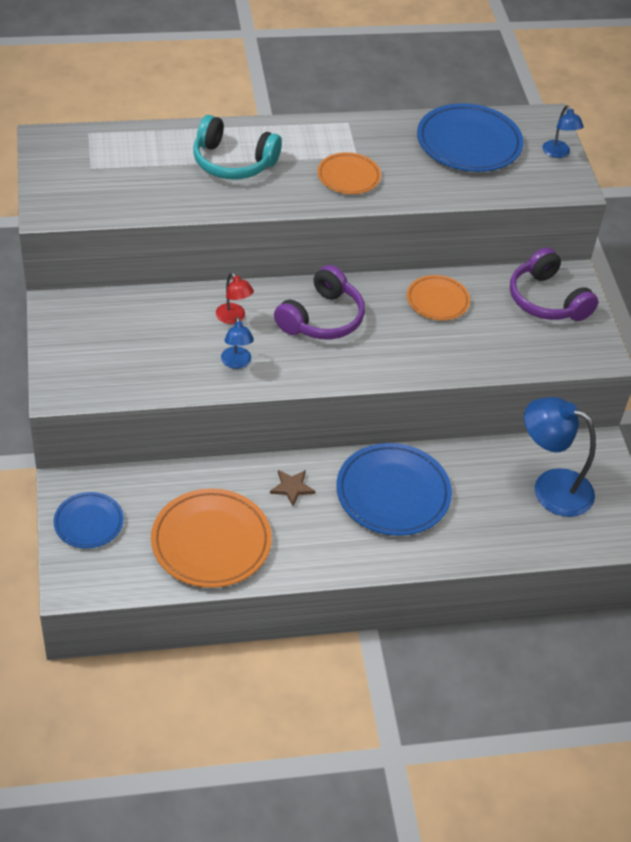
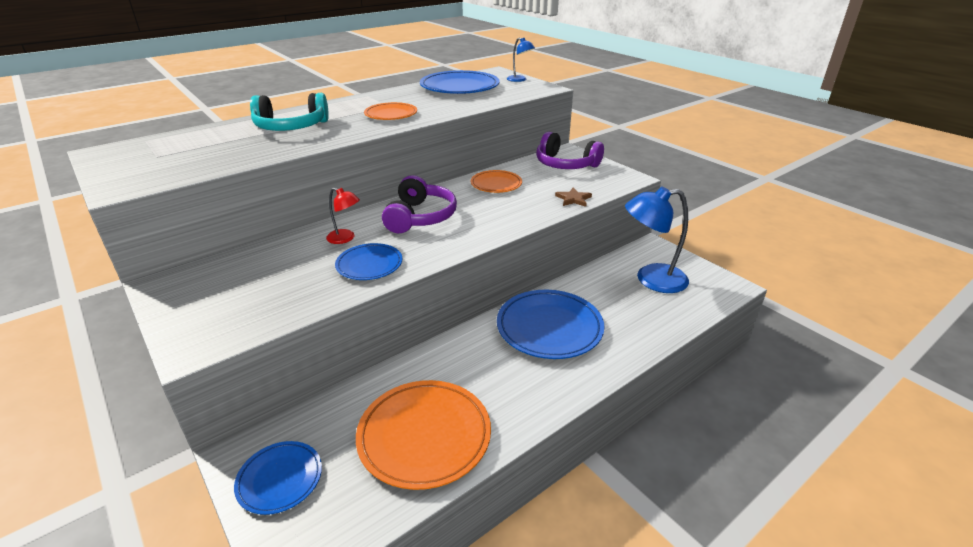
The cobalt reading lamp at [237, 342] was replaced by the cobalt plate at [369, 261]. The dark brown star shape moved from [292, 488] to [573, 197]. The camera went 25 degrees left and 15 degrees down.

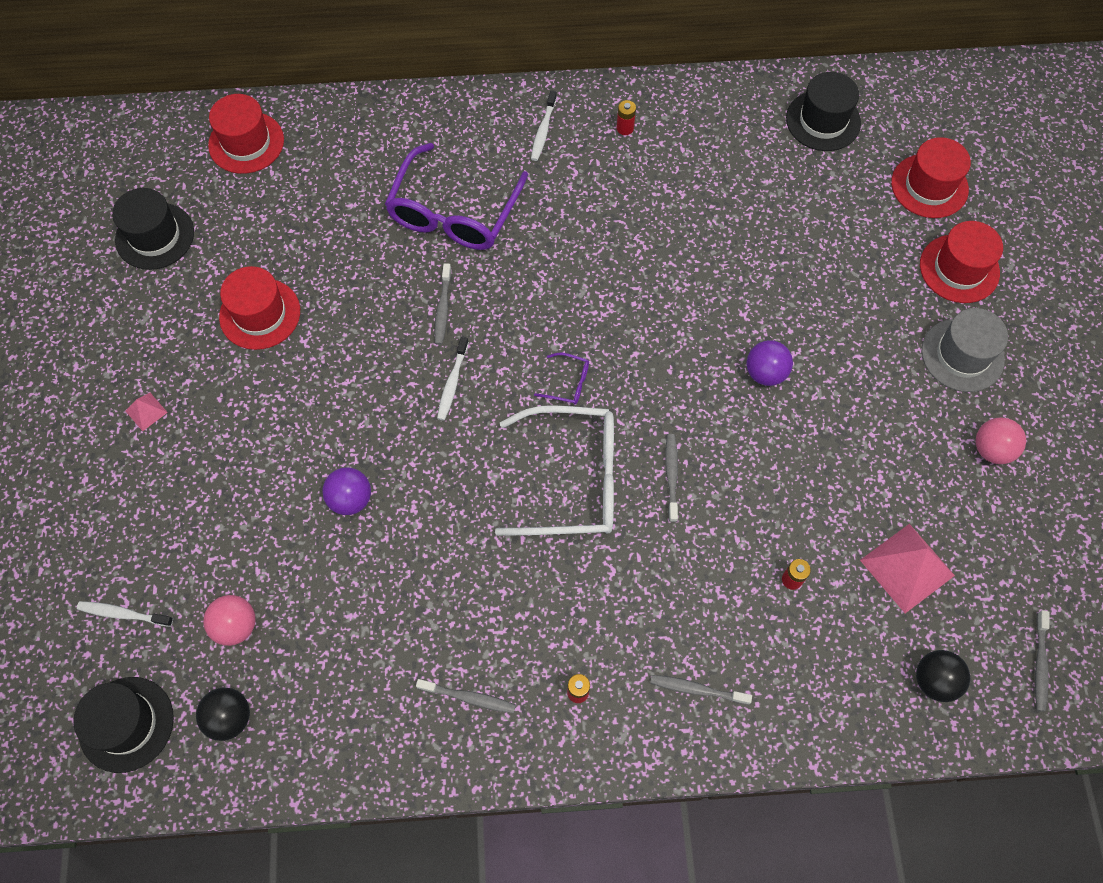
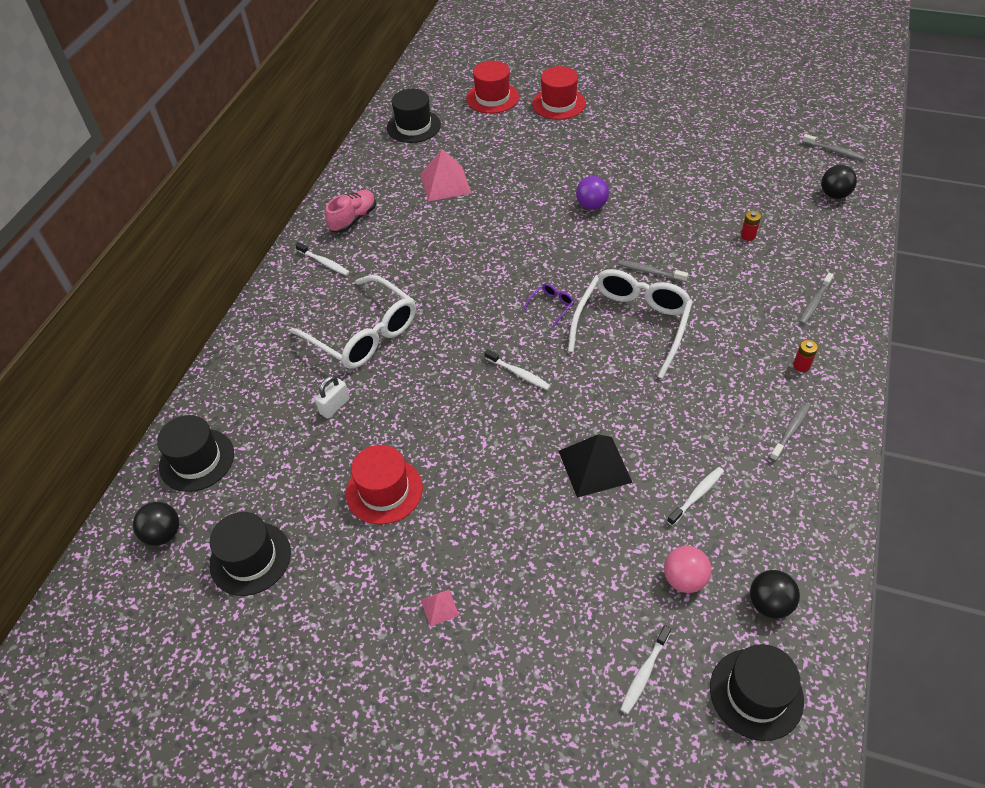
The crimson hat at [246, 134] became the jet-black hat at [195, 453]. The purple sphere at [346, 491] was replaced by the jet-black pyramid at [596, 466]. The purple spectacles at [456, 196] became the white spectacles at [353, 322]. The gray dental brush at [443, 304] disappeared. The crimson power cell at [626, 117] was replaced by the rosy sneaker at [350, 211]. The rosy pyramid moved from [907, 568] to [445, 175]. The gray hat at [965, 350] disappeared. The rosy sphere at [1001, 440] disappeared. The jet-black sphere at [156, 524] appeared. The white lock at [332, 397] appeared. The white dental brush at [695, 496] appeared. The camera went 65 degrees left and 15 degrees down.

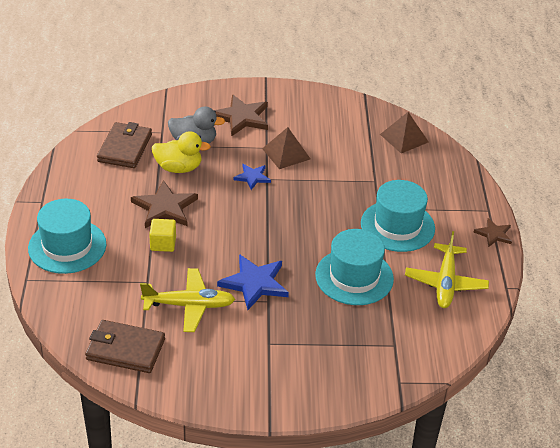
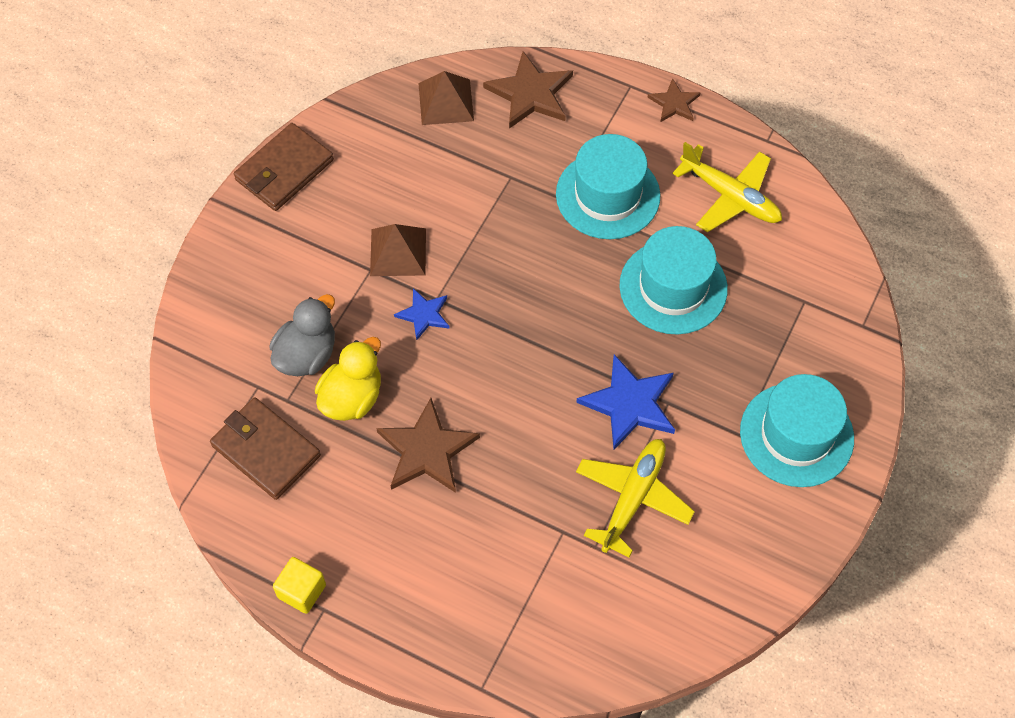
The turquoise hat moved from [67, 236] to [797, 430]. The dark brown card wallet moved from [125, 346] to [284, 167]. The golden cube moved from [162, 235] to [299, 585]. The dark brown star shape moved from [241, 115] to [528, 90]. The camera went 60 degrees left and 20 degrees up.

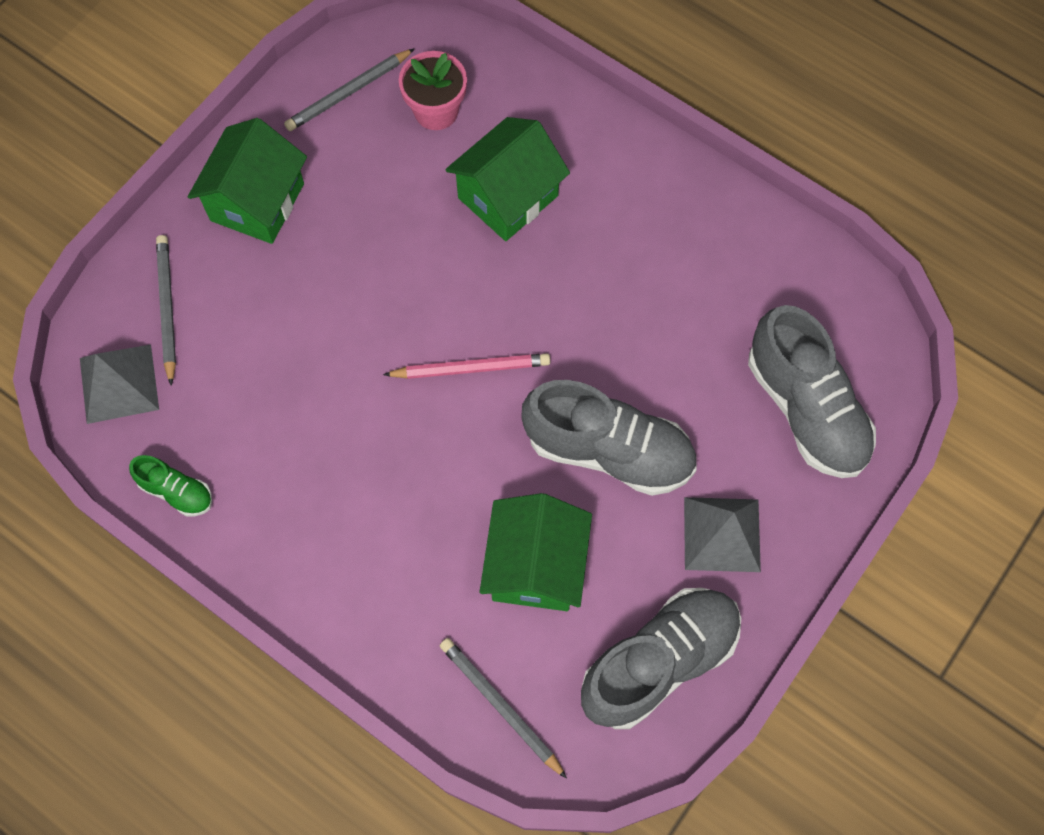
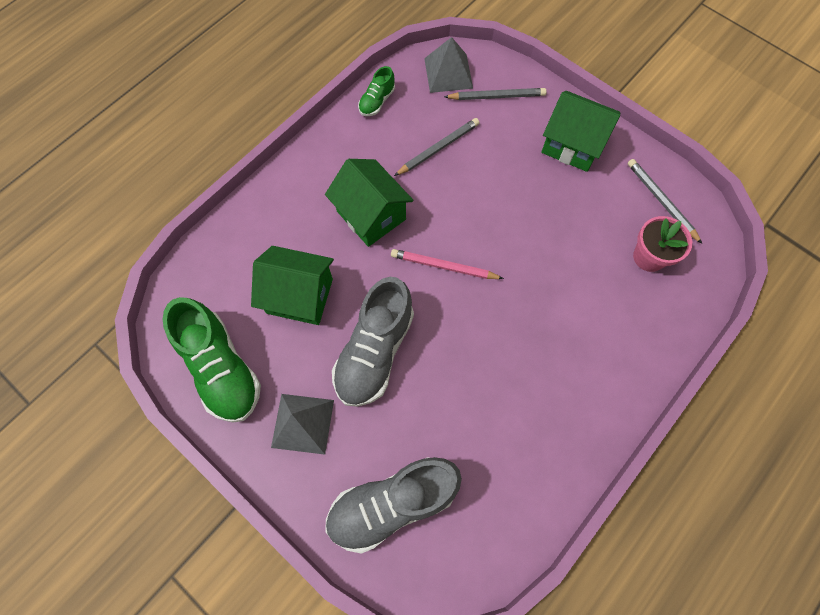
The rosy pencil at [466, 366] turned 105 degrees clockwise. The gray pencil moved from [503, 708] to [436, 147]. The leaf-green toy house moved from [507, 179] to [369, 203]. The gray sneaker at [661, 658] became the leaf-green sneaker at [212, 360]. The camera went 95 degrees right and 0 degrees up.

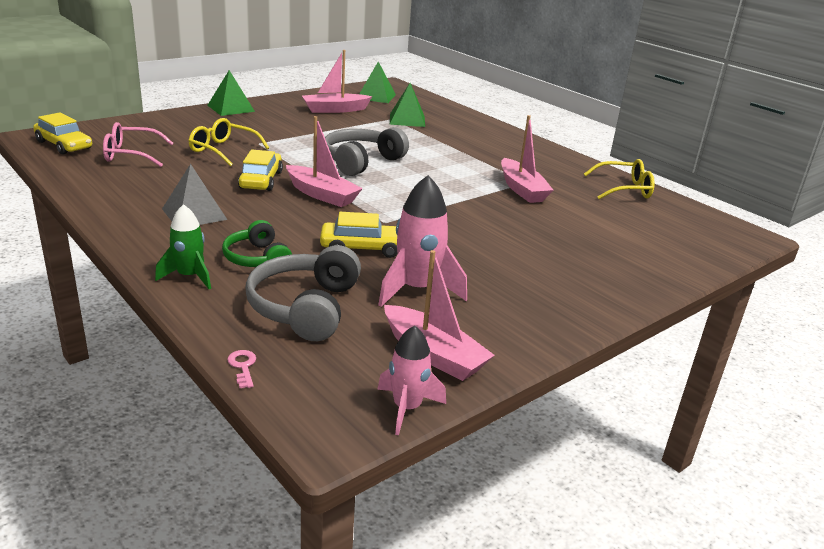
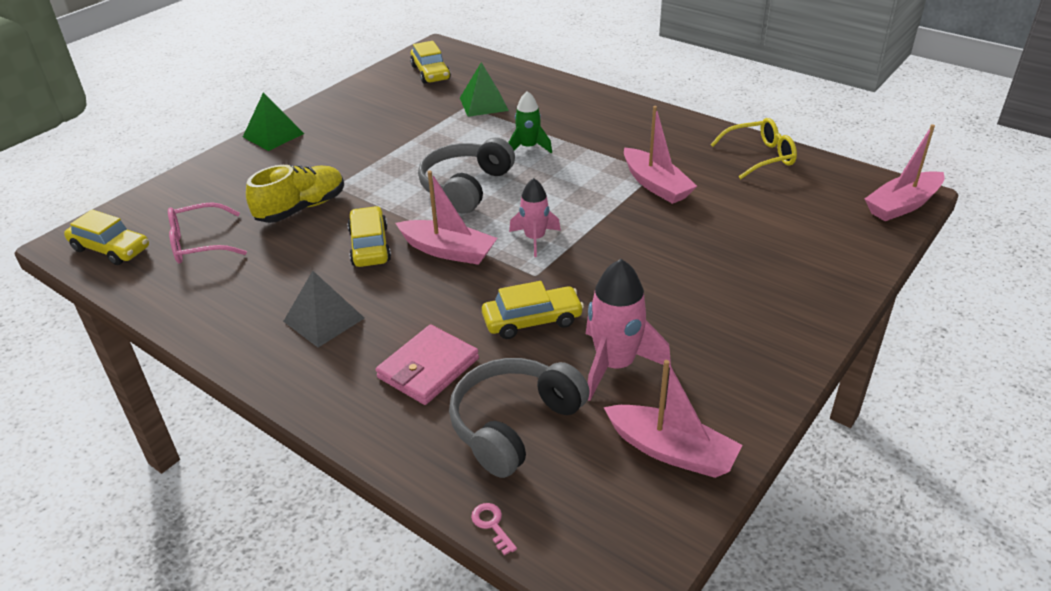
The leaf-green spaceship moved from [183, 246] to [530, 122]. The golden spectacles at [228, 142] was replaced by the golden sneaker at [295, 194]. The leaf-green headset at [257, 243] was replaced by the rosy card wallet at [427, 365]. The gray headset at [303, 293] turned 45 degrees clockwise. The rosy sailboat moved from [337, 81] to [905, 172]. The leaf-green pyramid at [377, 82] was replaced by the golden toy car at [430, 62]. The rosy spaceship moved from [411, 380] to [535, 217]. The camera went 10 degrees left and 10 degrees up.

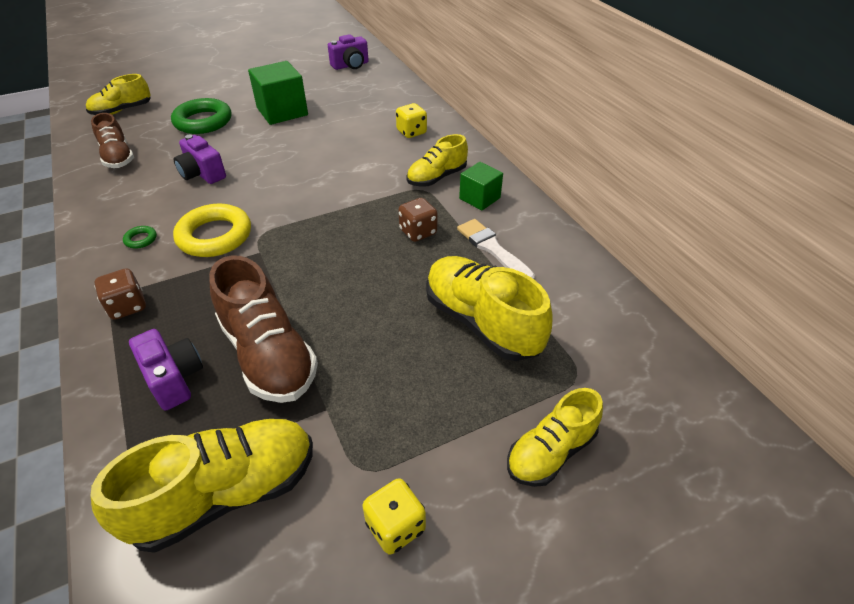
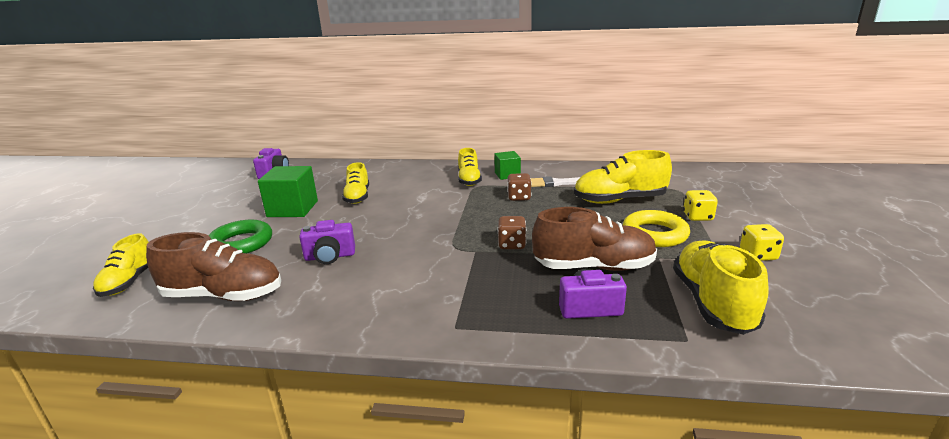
The dark brown sneaker at [112, 140] changed to 1.58 times the size. The dark brown game die moved from [120, 294] to [512, 232]. The leaf-green hoop at [140, 237] disappeared. The golden hoop moved from [212, 230] to [656, 228]. The golden game die moved from [411, 120] to [700, 205]. The golden sneaker moved from [555, 437] to [355, 183]. The camera went 55 degrees left and 20 degrees down.

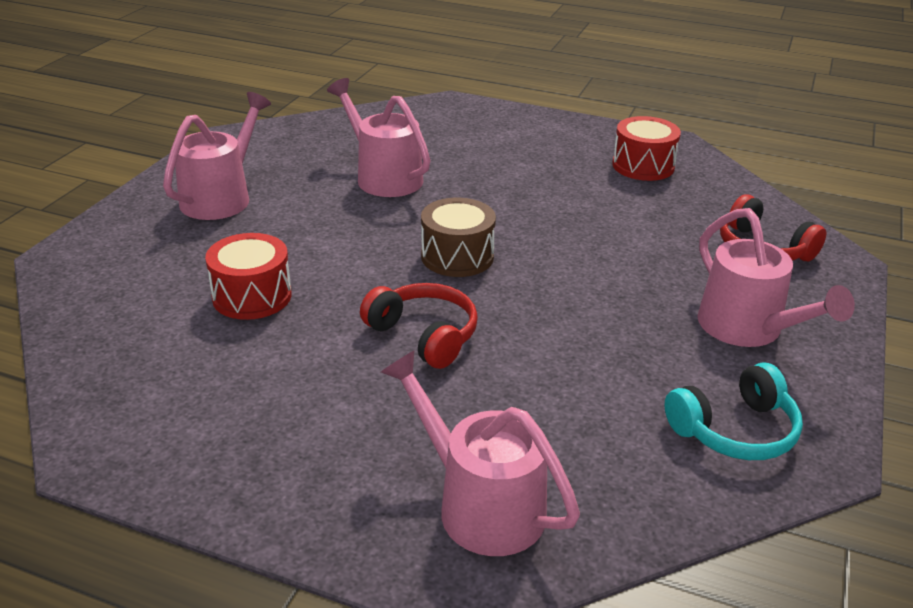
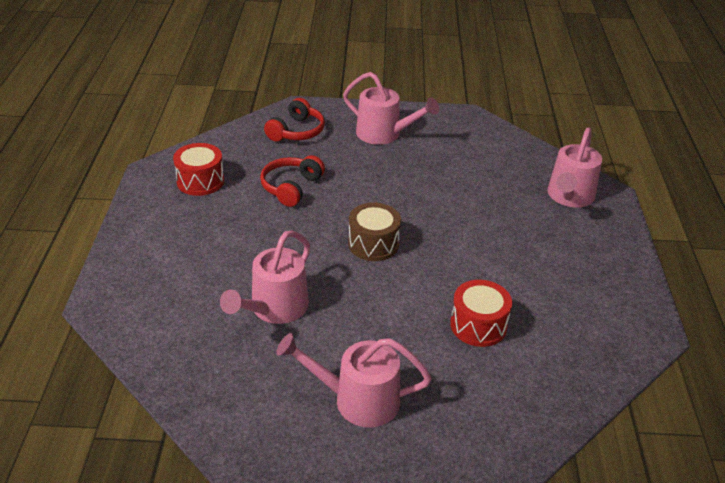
The crimson headset moved from [419, 326] to [292, 181]. The turquoise headset at [733, 411] disappeared. The rosy watering pot at [776, 277] turned 75 degrees clockwise. The camera went 110 degrees left and 5 degrees up.

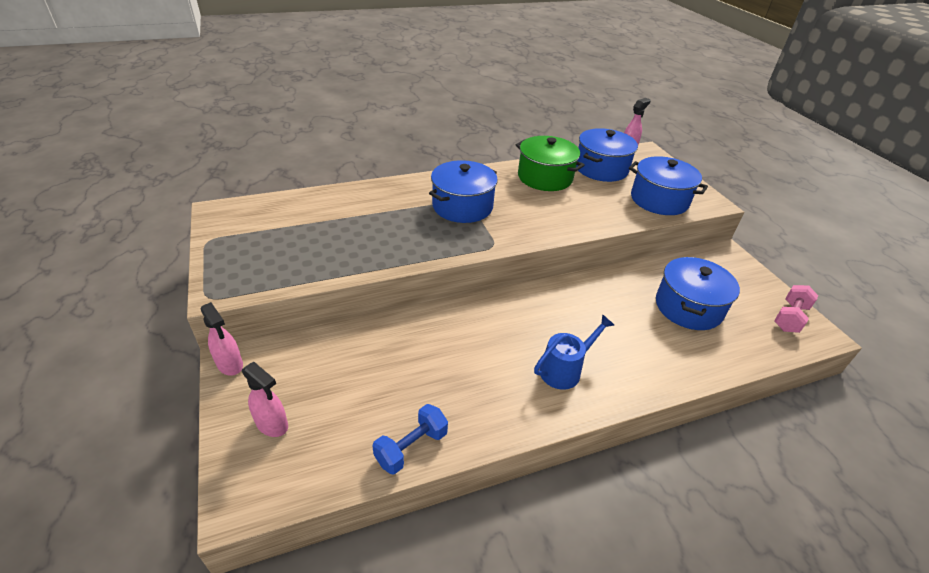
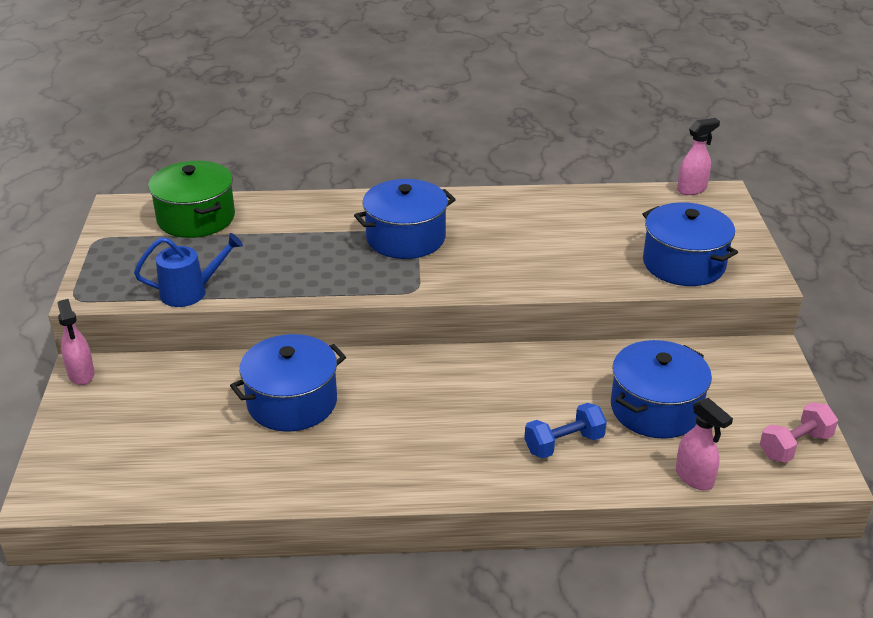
The rosy sprayer moved from [265, 399] to [704, 444]. The cobalt hand weight moved from [410, 439] to [565, 431]. The leaf-green pot moved from [549, 163] to [191, 199]. The cobalt watering pot moved from [574, 352] to [188, 270]. The cobalt pot moved from [607, 155] to [288, 383]. The camera went 20 degrees right and 5 degrees down.

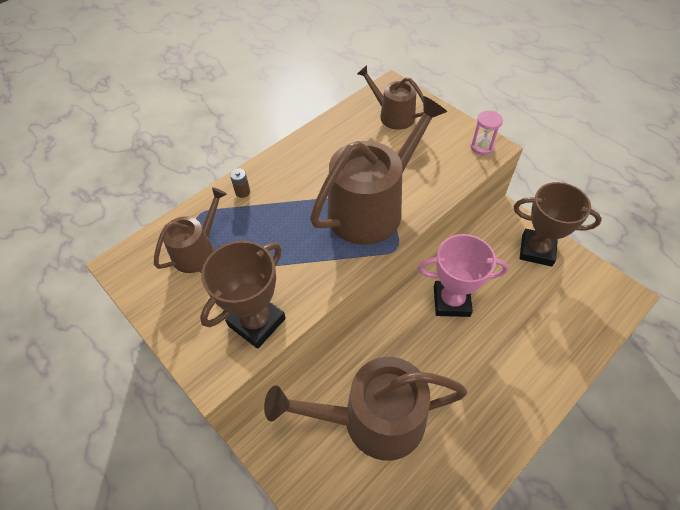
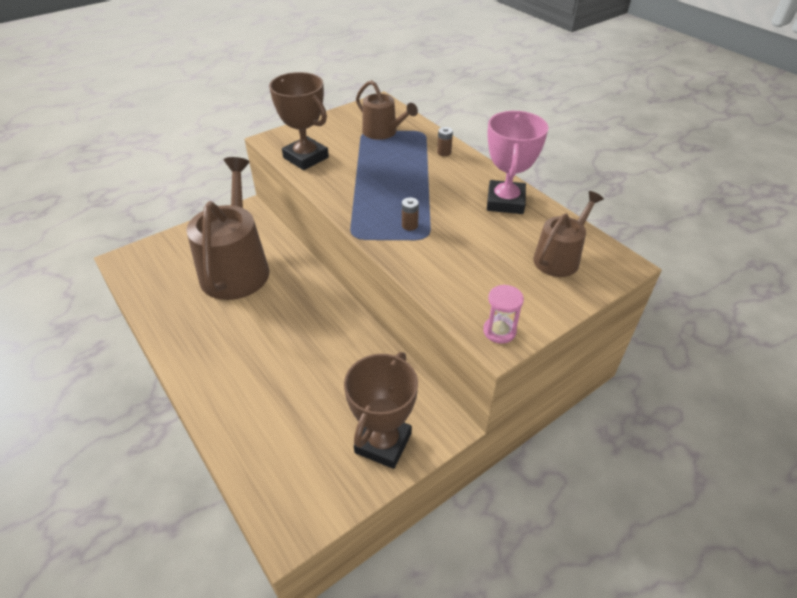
The dark brown watering pot at [378, 170] was replaced by the dark brown power cell at [410, 214]. The rosy award cup moved from [463, 275] to [518, 162]. The camera went 95 degrees right and 10 degrees down.

